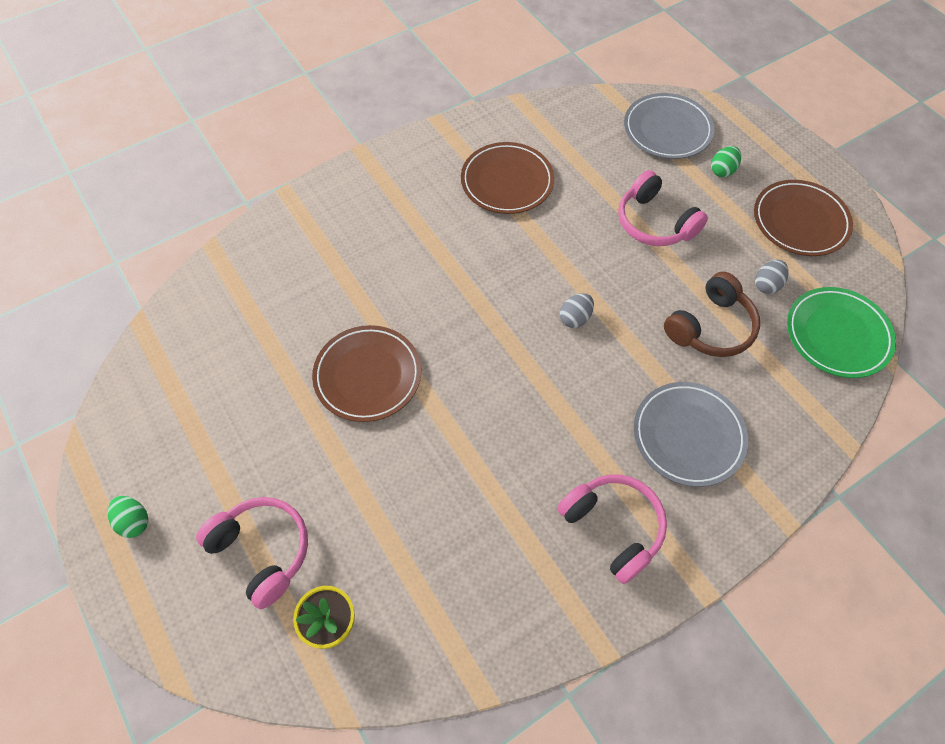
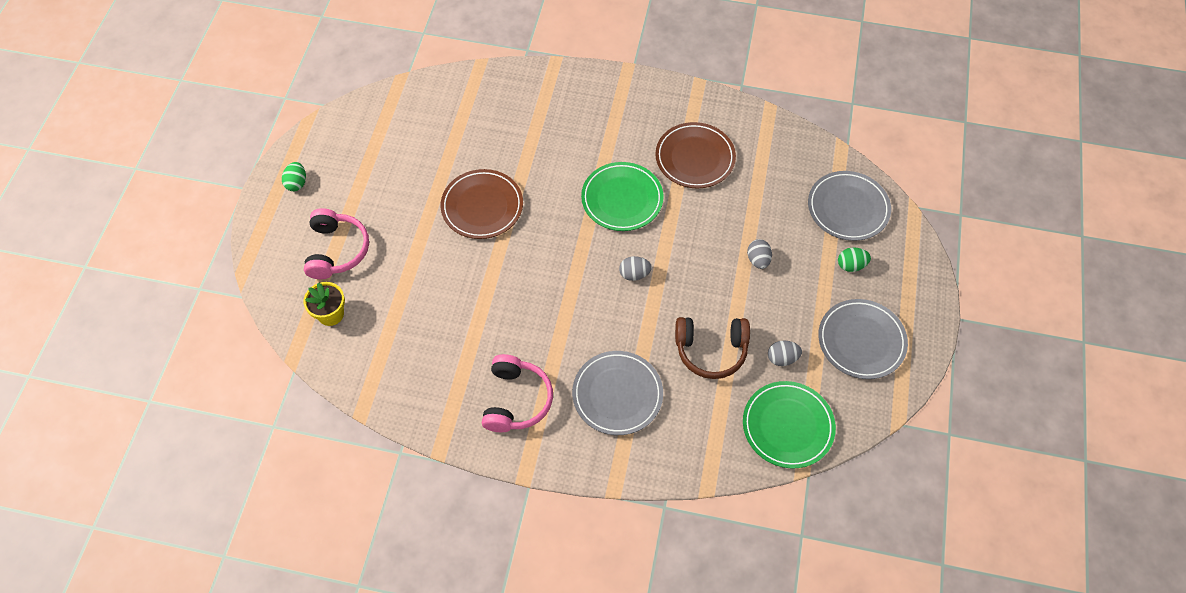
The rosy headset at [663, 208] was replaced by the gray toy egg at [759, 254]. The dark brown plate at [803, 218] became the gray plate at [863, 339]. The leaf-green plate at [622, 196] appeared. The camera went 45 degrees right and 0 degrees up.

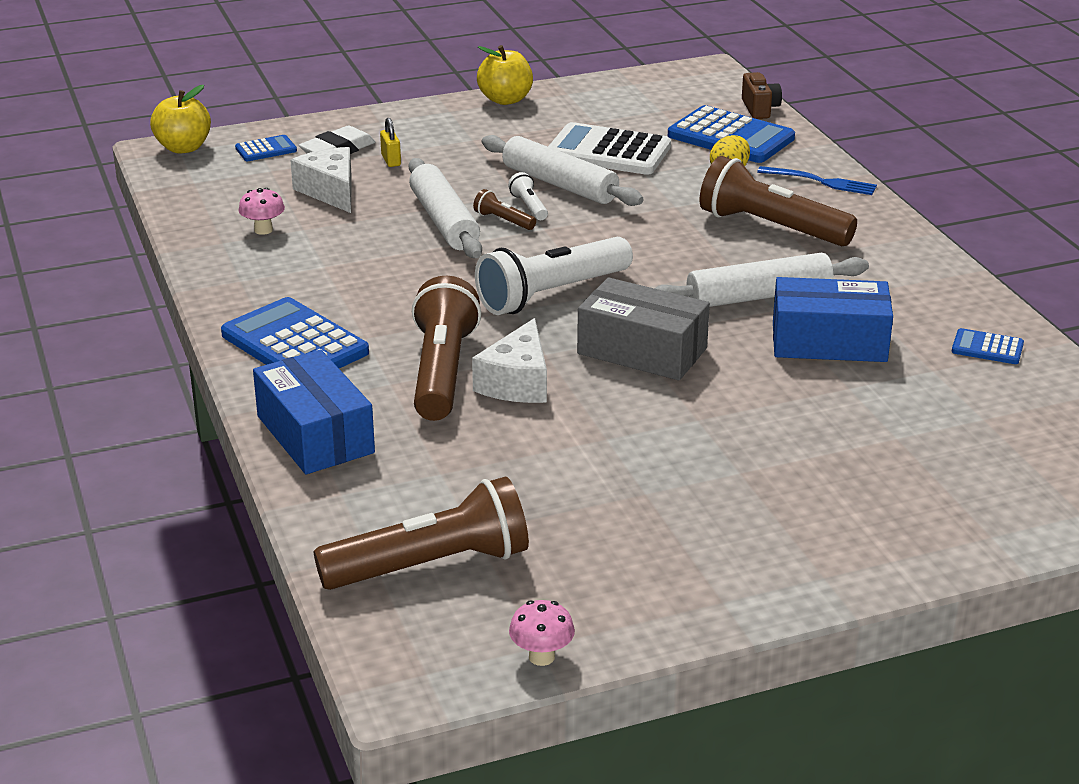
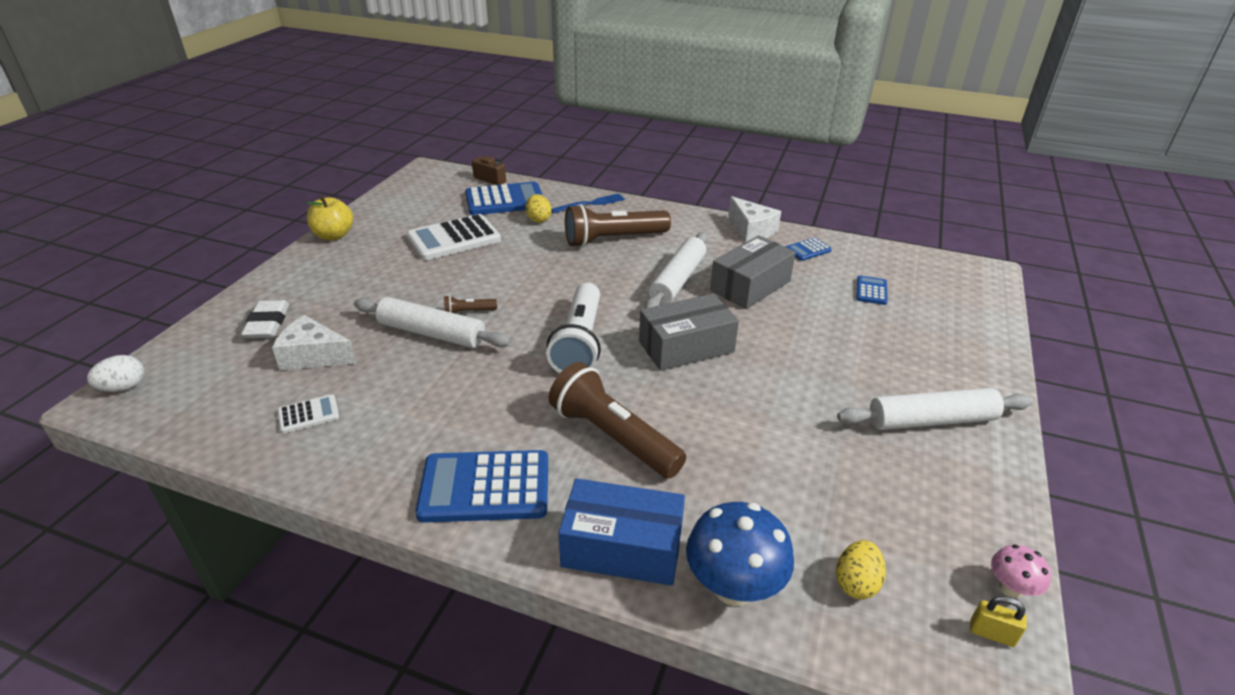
The golden toy apple at [180, 119] was replaced by the white toy egg at [115, 373]. The cobalt calculator moved from [266, 148] to [872, 290]. The rosy fungus at [262, 211] was replaced by the white calculator at [308, 413]. The dark brown pocket torch at [421, 533] was replaced by the golden toy egg at [861, 570]. The golden lock moved from [390, 142] to [998, 621]. The white cheese moved from [509, 360] to [754, 219]. The white pastry roller moved from [562, 170] to [935, 409]. The white pocket torch at [528, 196] disappeared. The cobalt box at [833, 319] became the gray box at [753, 272]. The cobalt fungus at [740, 554] appeared. The camera went 50 degrees left and 5 degrees up.

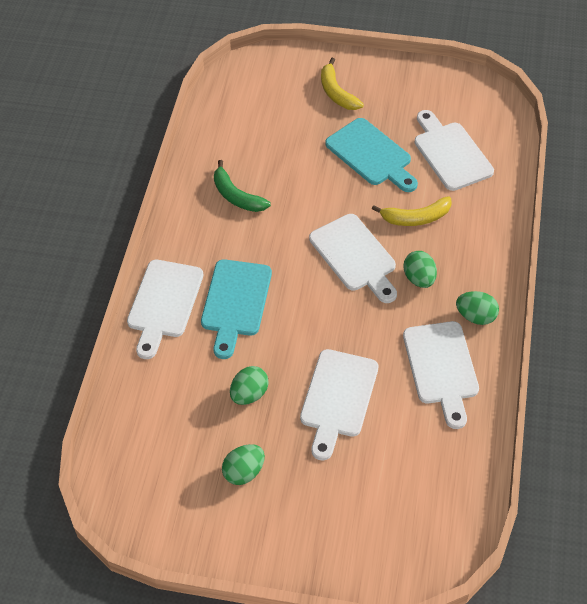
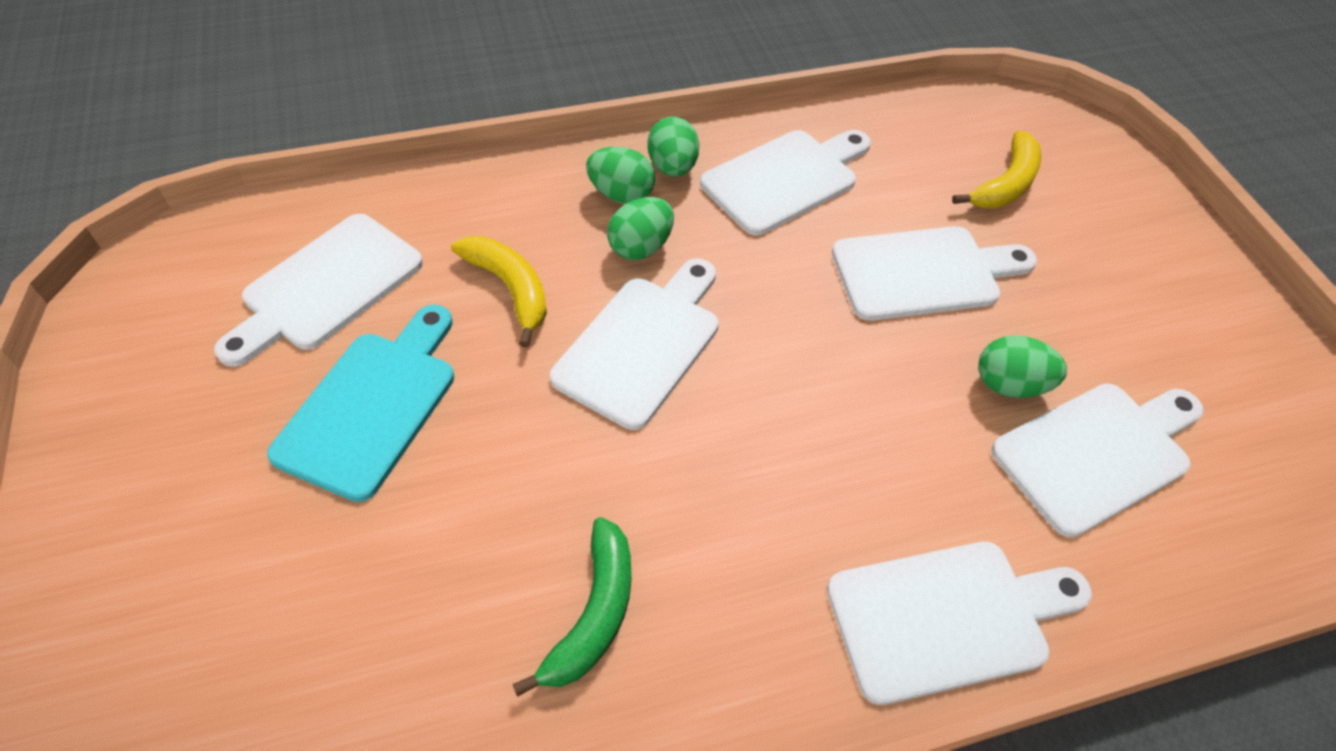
The turquoise bread board at [236, 309] disappeared. The leaf-green toy egg moved from [243, 464] to [620, 175]. The golden toy banana moved from [342, 84] to [996, 170]. The white bread board at [1097, 461] appeared. The camera went 120 degrees left and 0 degrees up.

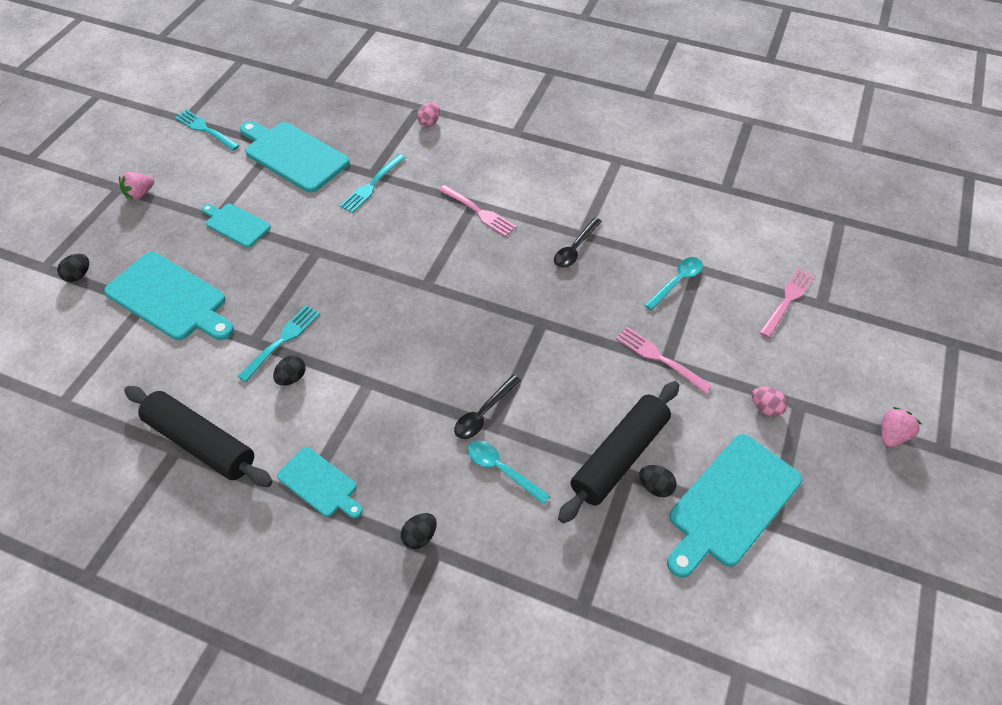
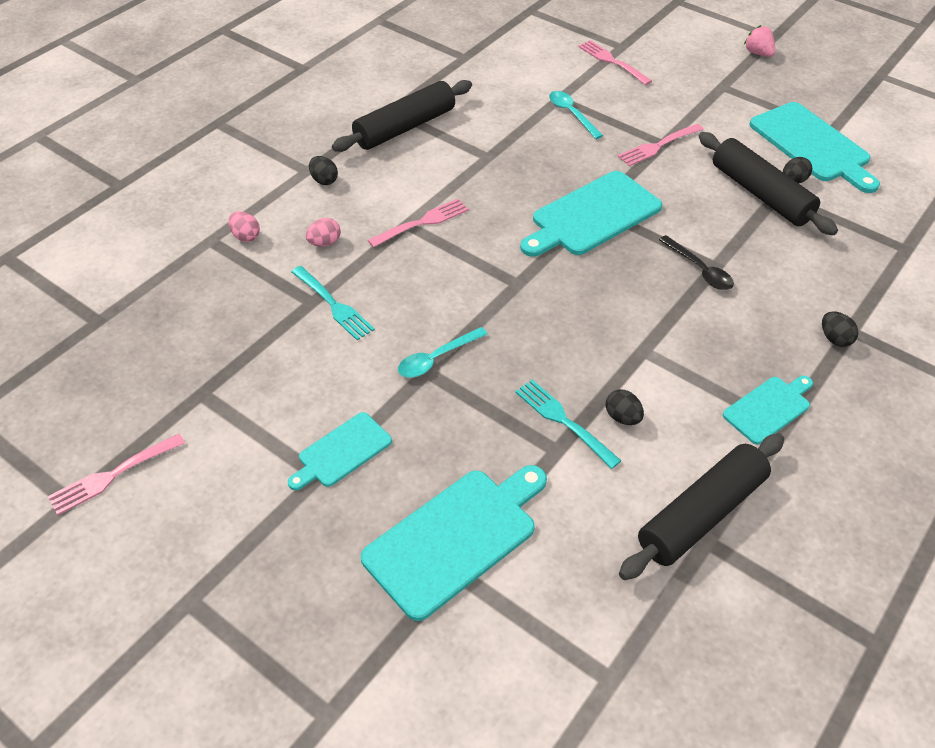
The jet-black toy egg moved from [73, 268] to [323, 170]. The rosy toy strawberry at [136, 186] disappeared. The turquoise fork at [207, 130] became the rosy fork at [116, 474]. The turquoise bread board moved from [295, 157] to [591, 214]. The turquoise teaspoon moved from [508, 472] to [443, 352]. The jet-black teaspoon at [578, 243] disappeared. The rosy toy egg moved from [769, 401] to [323, 232]. The jet-black pastry roller at [402, 116] appeared. The camera went 75 degrees left and 5 degrees down.

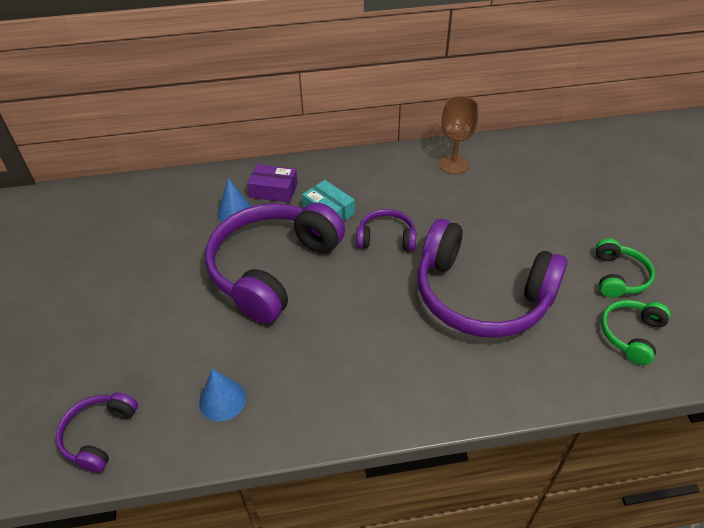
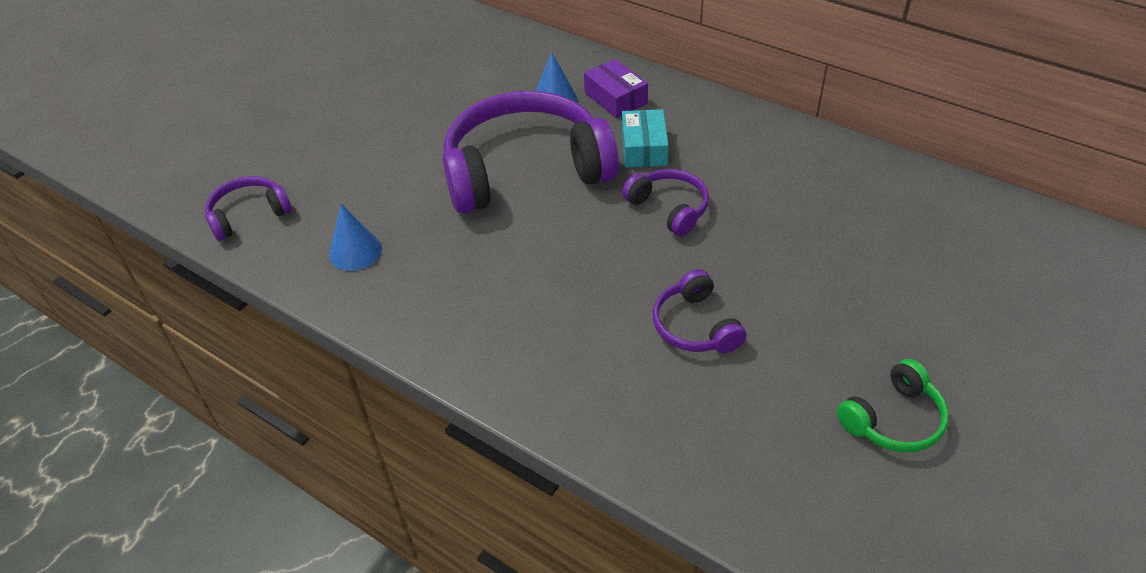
The purple headset at [492, 278] changed to 0.47 times the size. The dark brown wine glass at [459, 135] disappeared. The leaf-green headset at [636, 332] disappeared. The camera went 45 degrees right and 0 degrees up.

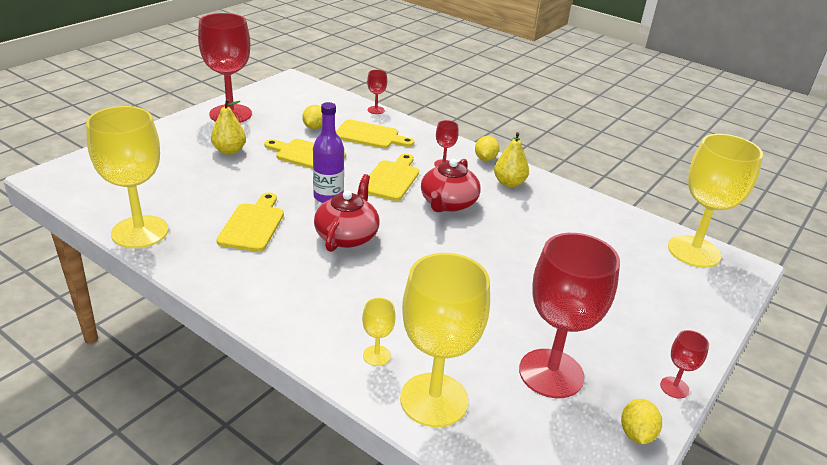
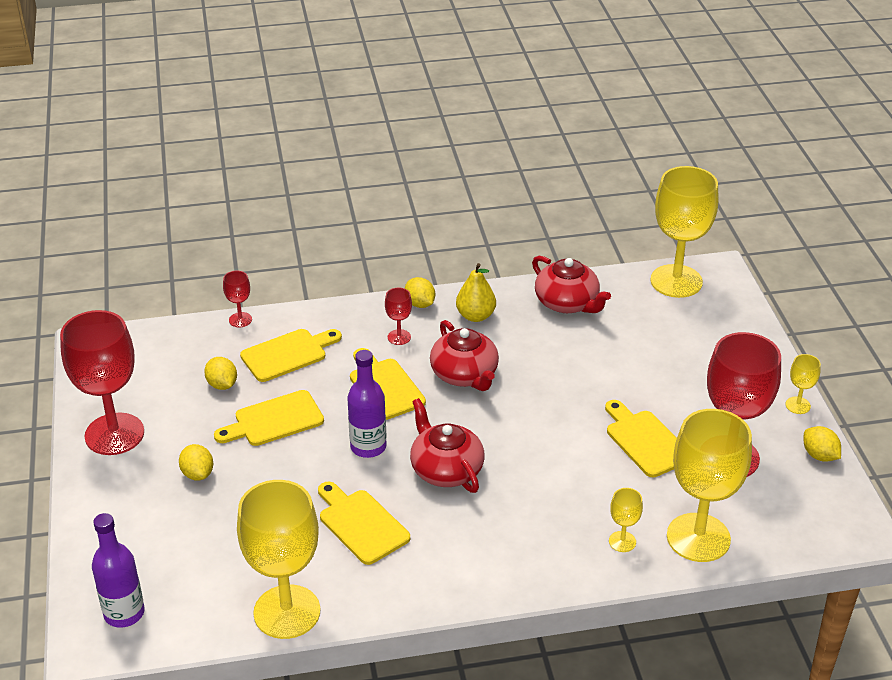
The golden pear at [228, 127] was replaced by the golden lemon at [196, 462]. The crimson wine glass at [684, 364] became the golden wine glass at [803, 384]. The purple bottle at [118, 570] appeared. The crimson tea pot at [571, 284] appeared. The golden bread board at [641, 438] appeared. The camera went 45 degrees left and 5 degrees up.

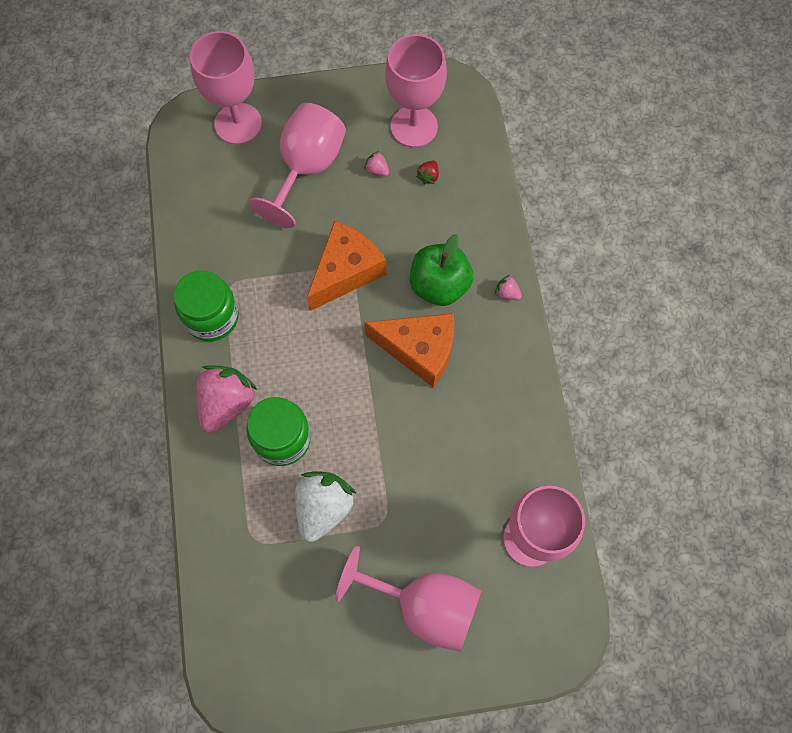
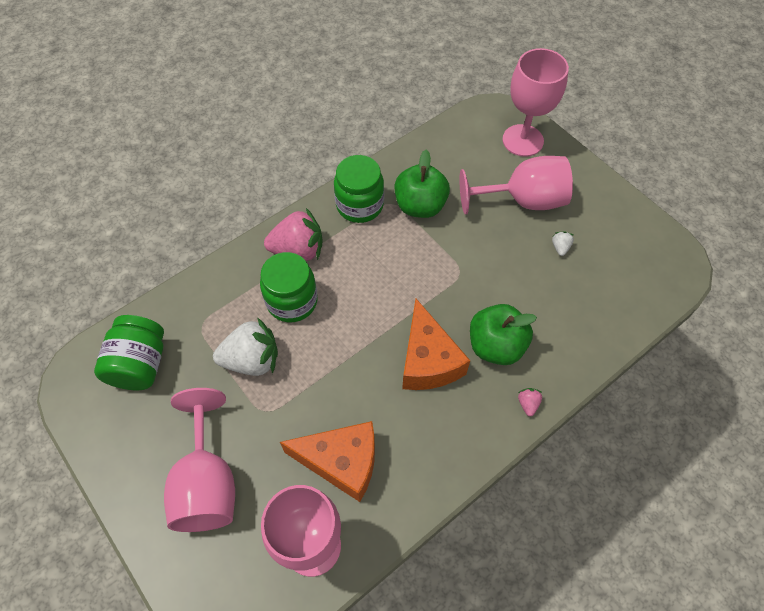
The orange cheese moved from [346, 266] to [327, 461]. The rosy toy strawberry at [376, 163] became the white toy strawberry at [563, 243]. The rosy wine glass at [416, 90] disappeared. The crimson toy strawberry at [427, 172] disappeared. The leaf-green jar at [129, 352] appeared. The leaf-green toy apple at [422, 184] appeared. The camera went 60 degrees right and 10 degrees down.

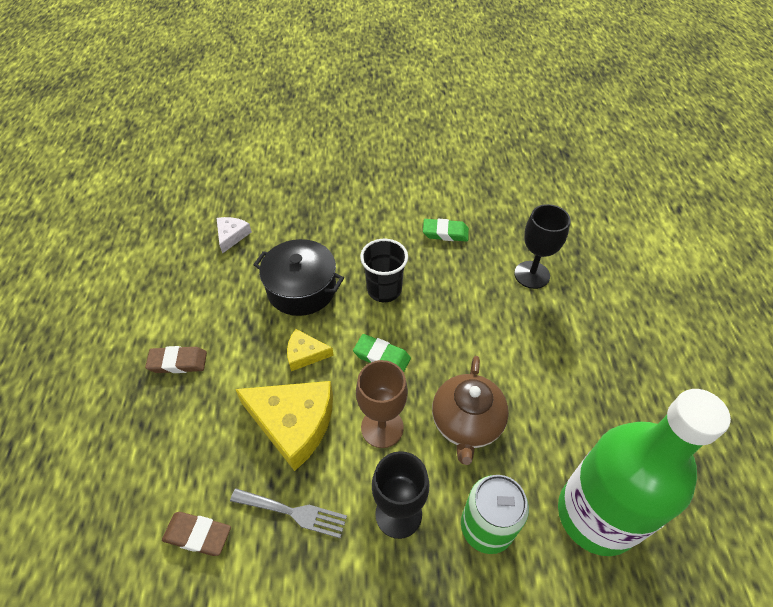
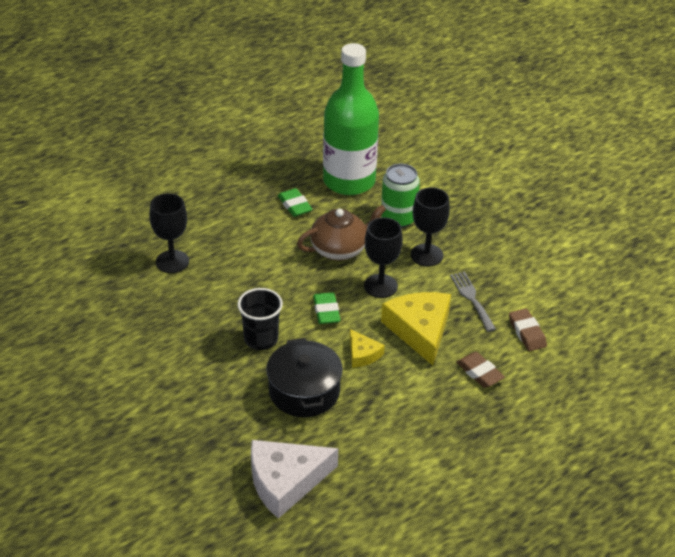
The dark brown pencil eraser moved from [176, 359] to [480, 370]. The white cheese at [234, 235] changed to 1.94 times the size. The dark brown wine glass at [382, 404] became the jet-black wine glass at [383, 257]. The leaf-green pencil eraser moved from [446, 230] to [295, 202]. The camera went 125 degrees left and 10 degrees down.

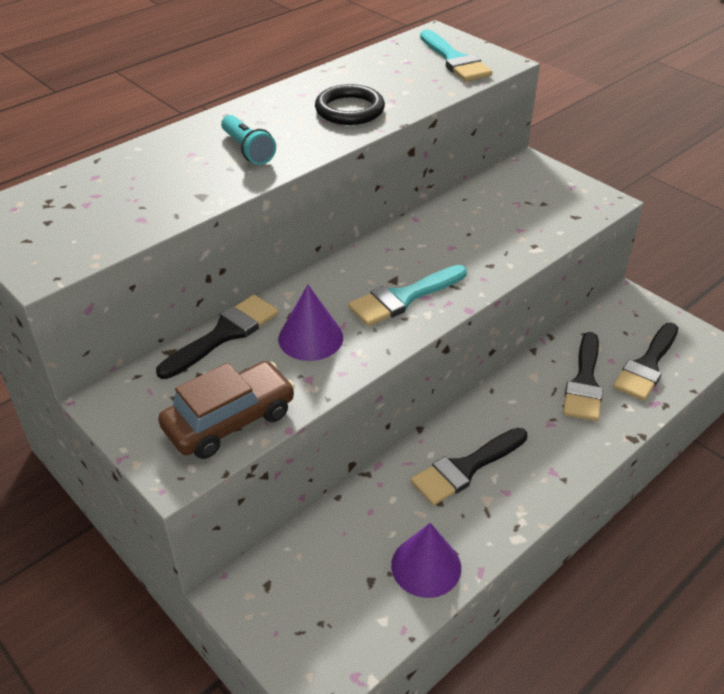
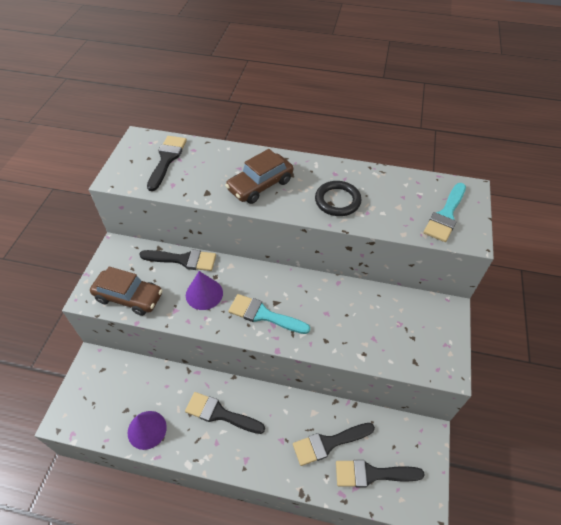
The turquoise pocket torch at [248, 140] was replaced by the dark brown toy car at [259, 176]. The jet-black brush at [167, 163] appeared. The camera went 55 degrees right and 10 degrees up.

